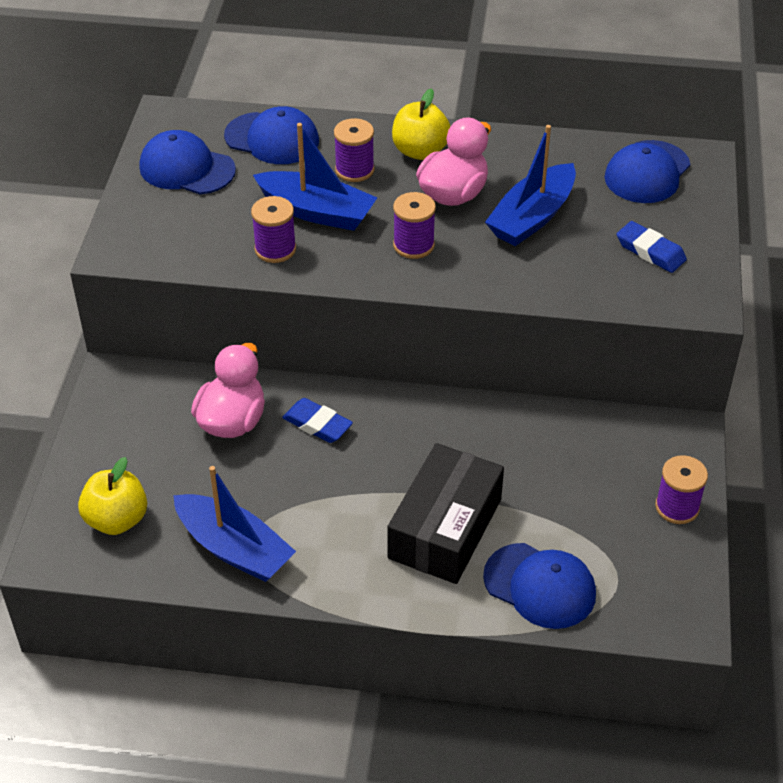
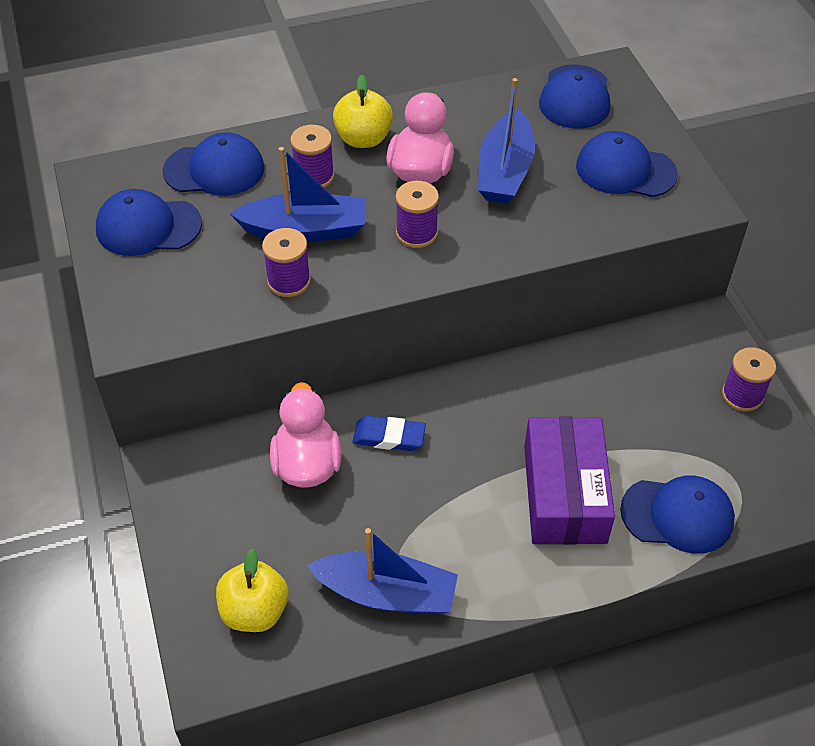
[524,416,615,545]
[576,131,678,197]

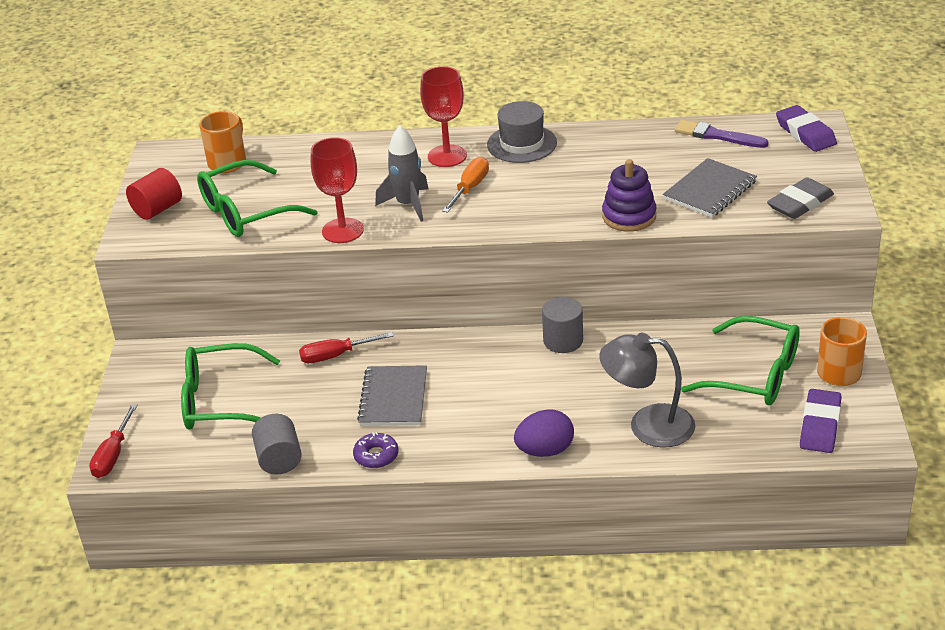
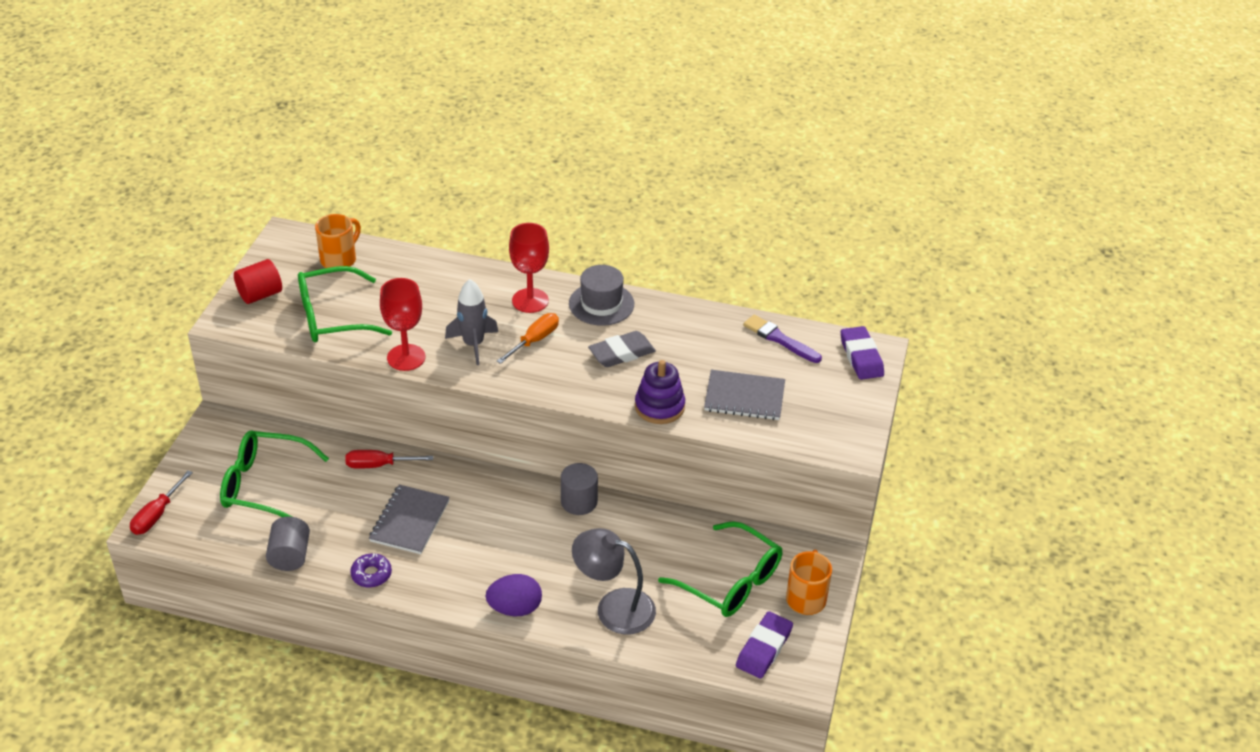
[704,370,785,420]
[588,331,656,367]

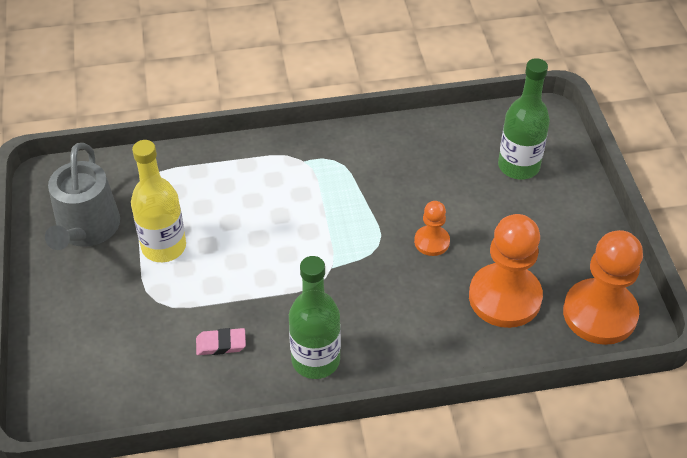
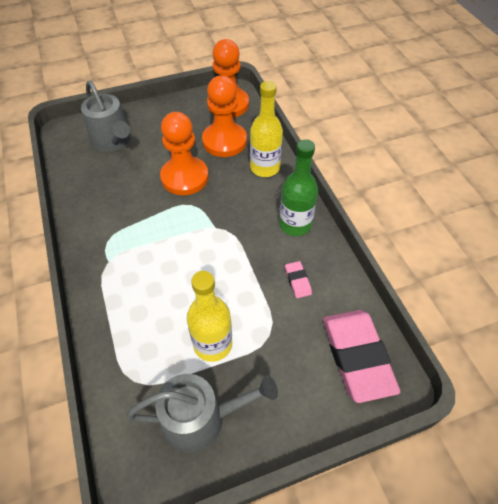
[160,112,209,195]
[81,80,131,152]
[250,81,283,177]
[323,310,400,403]

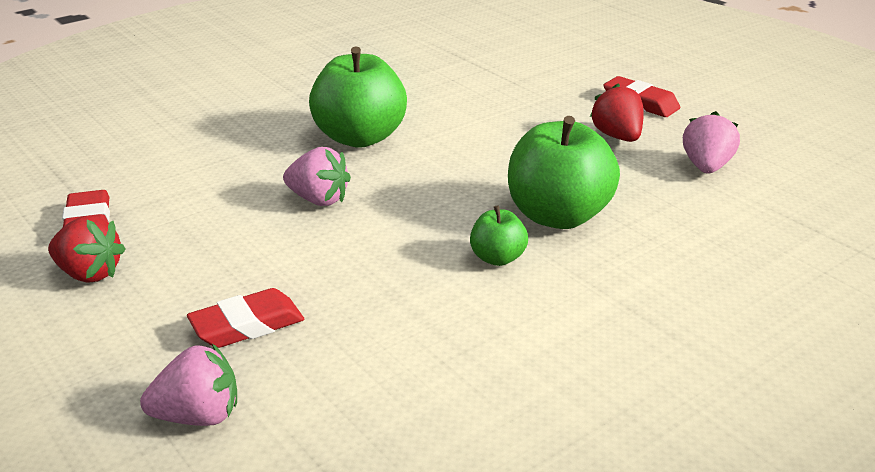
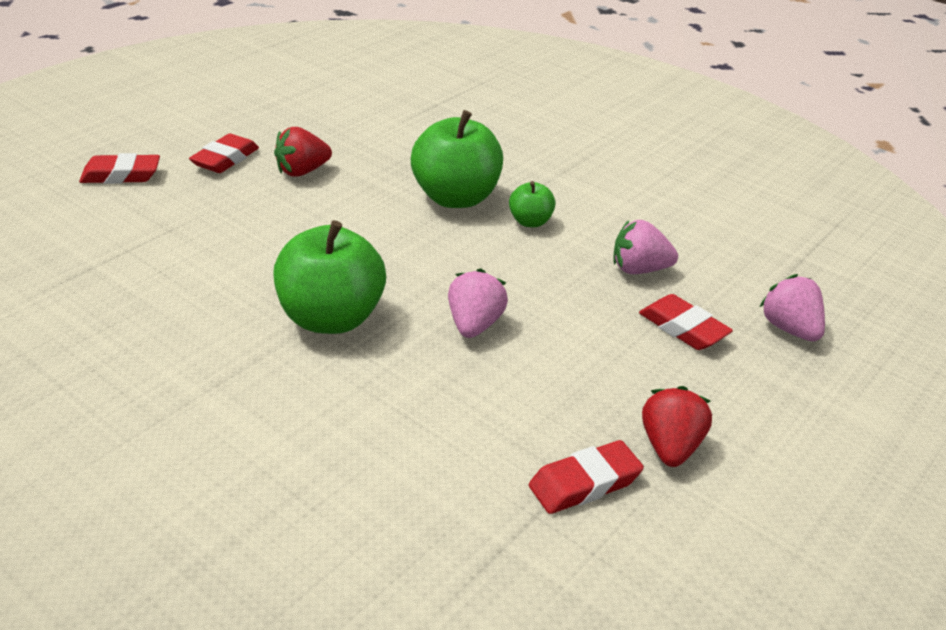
[613,220,678,274]
[79,153,160,184]

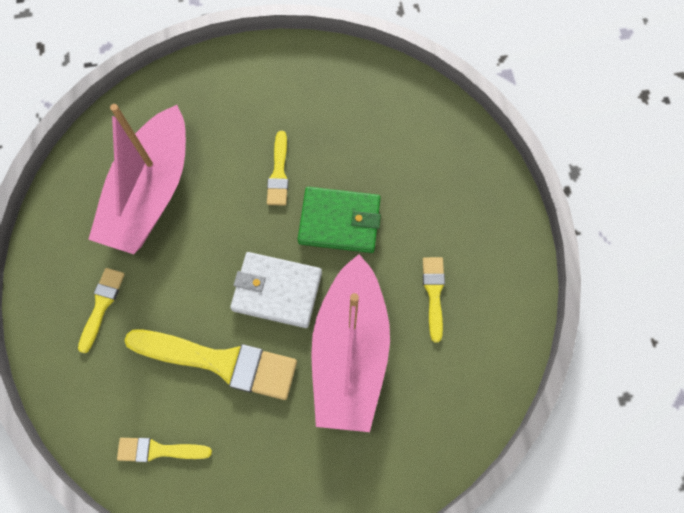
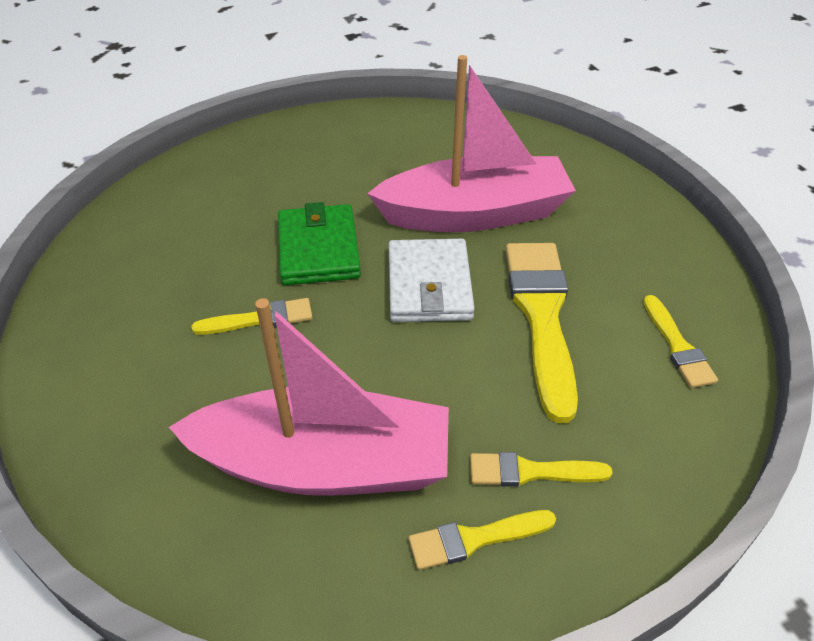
[409,510,556,570]

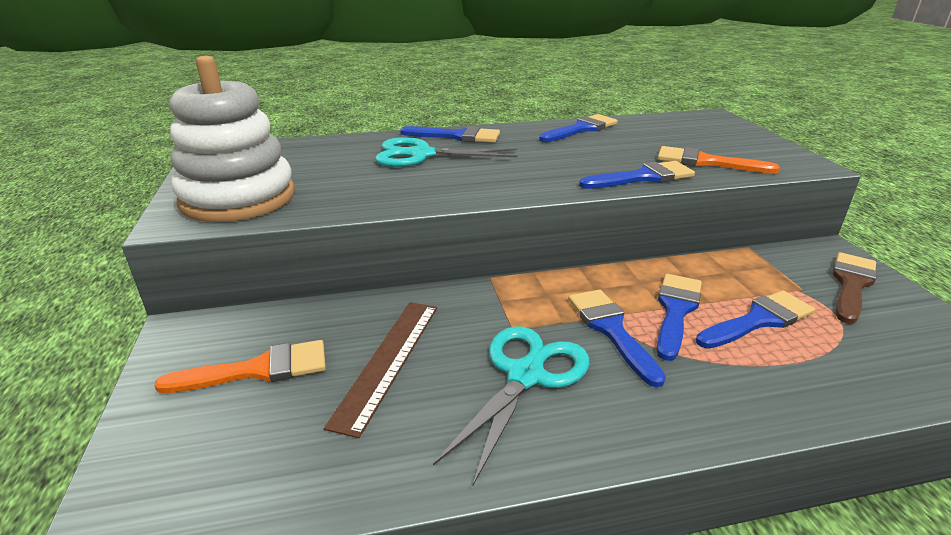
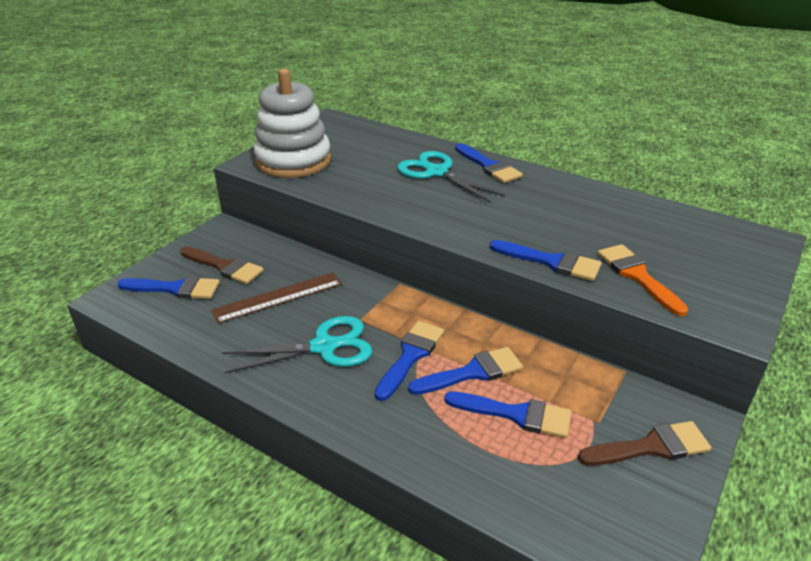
[180,246,264,284]
[117,276,220,299]

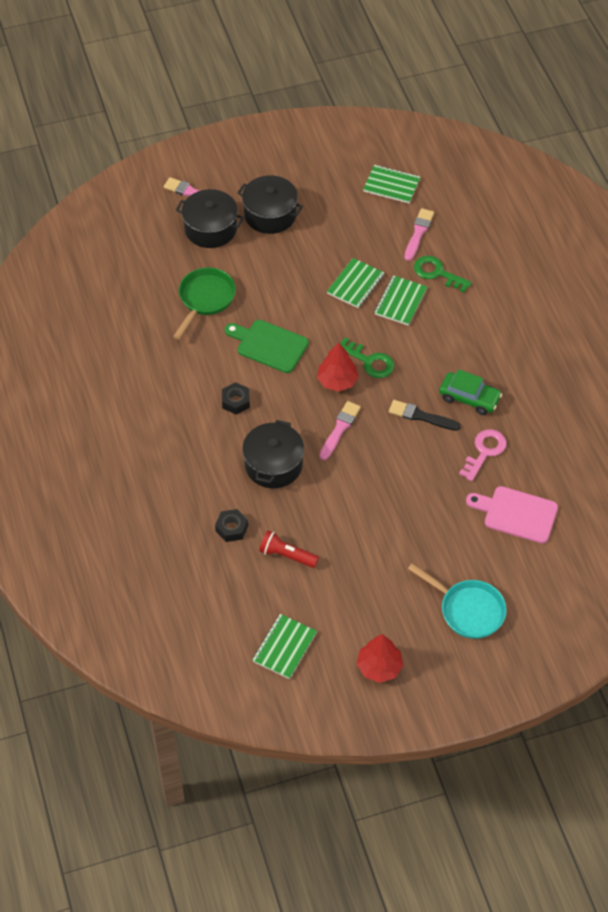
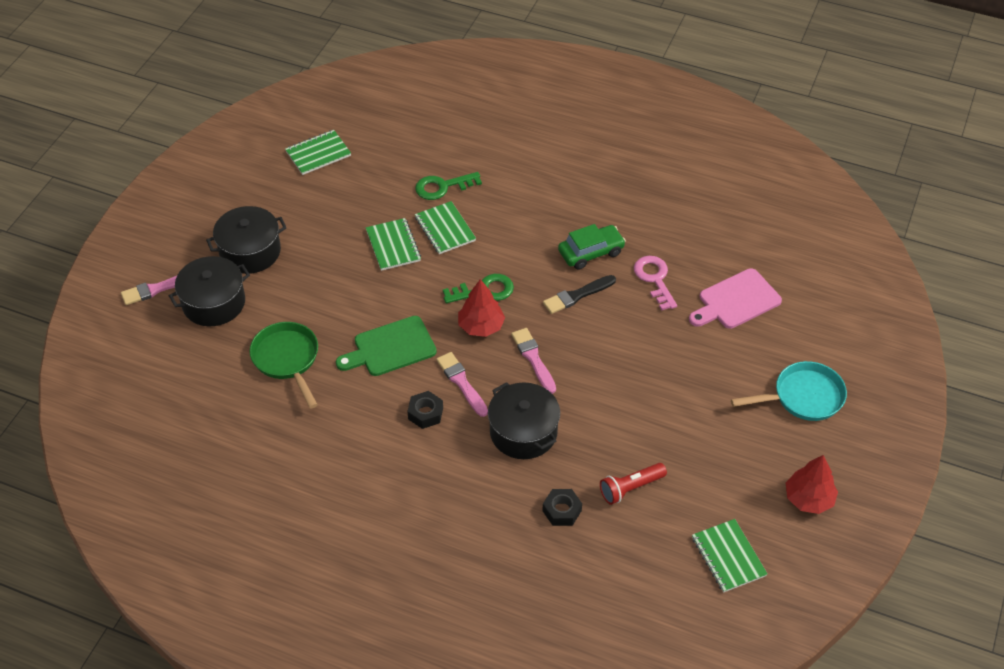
[436,352,488,417]

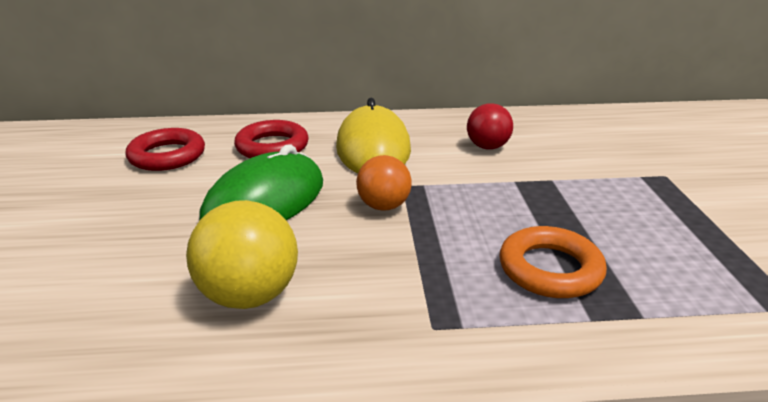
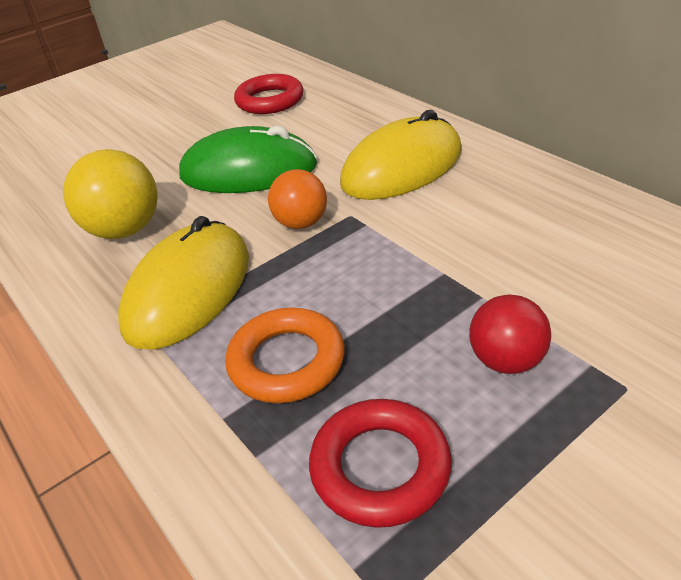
[309,399,452,528]
[469,294,551,374]
[118,216,249,350]

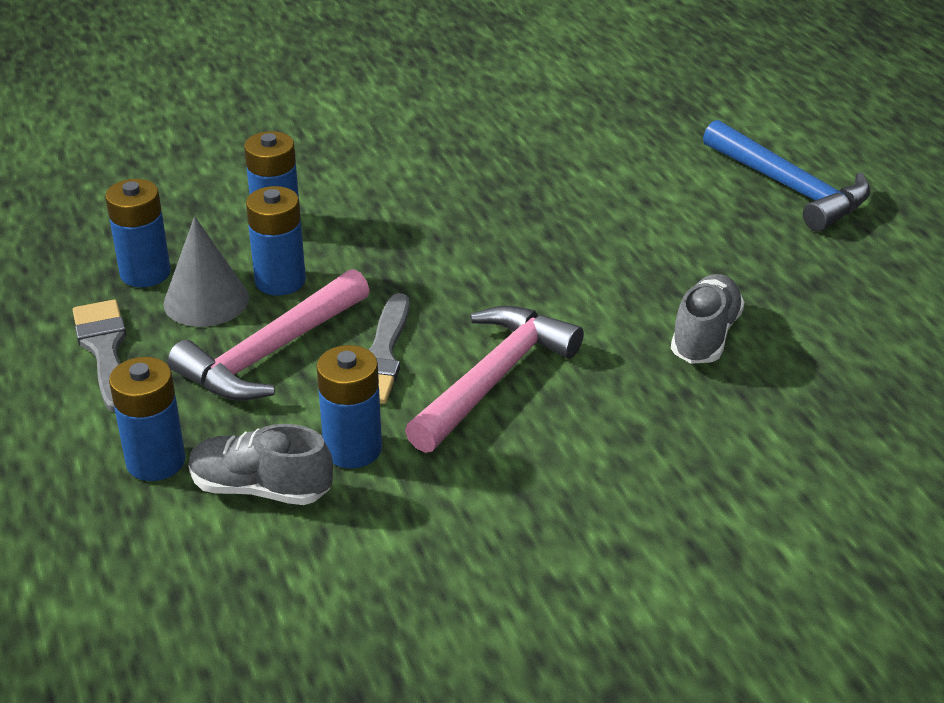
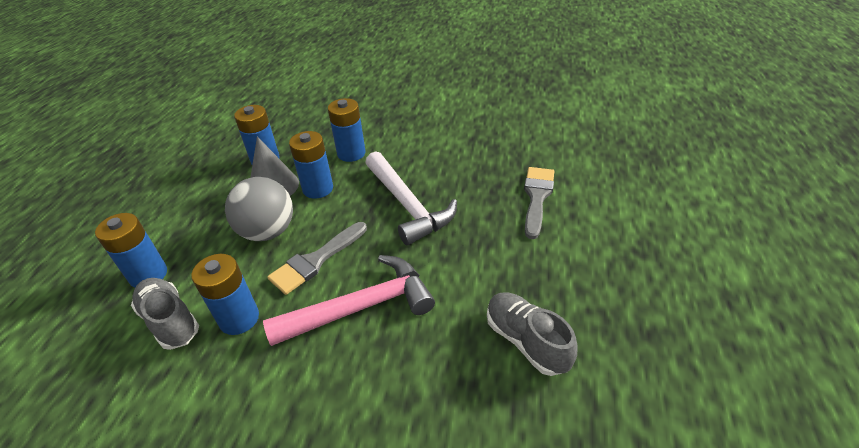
[524,167,554,239]
[225,177,293,241]
[487,293,578,376]
[703,120,870,232] (first image)
[365,151,457,246]

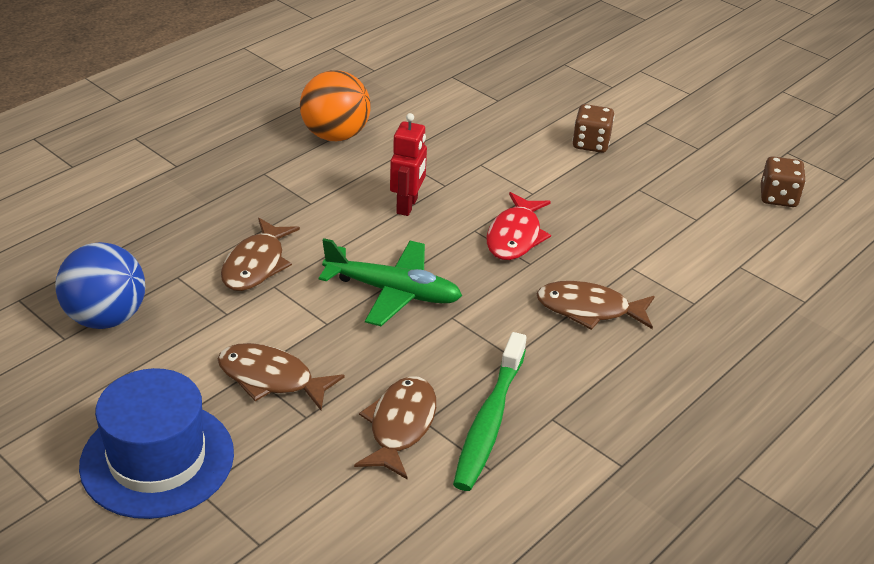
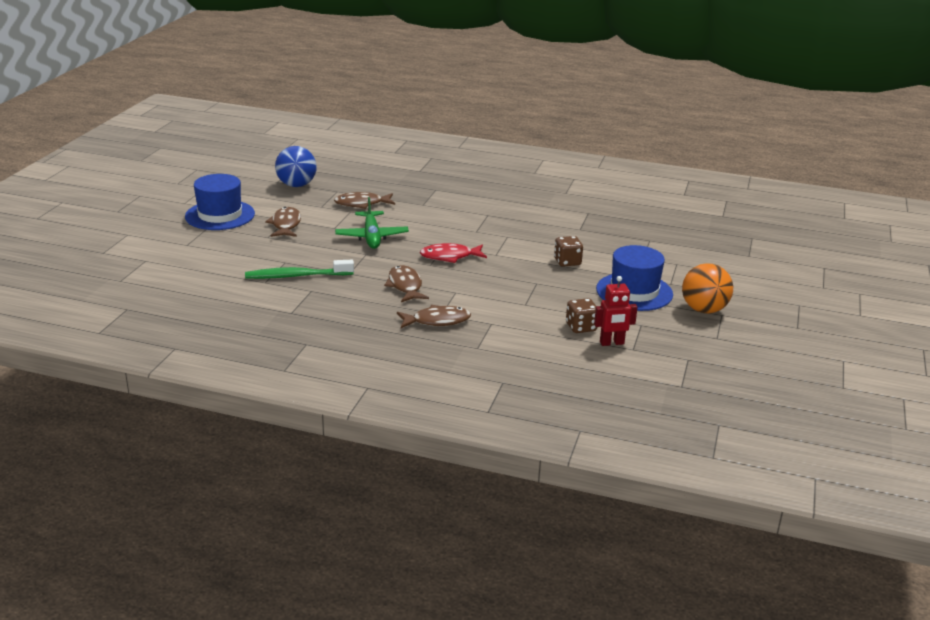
[682,263,733,313]
[397,305,471,328]
[594,276,638,346]
[596,245,673,311]

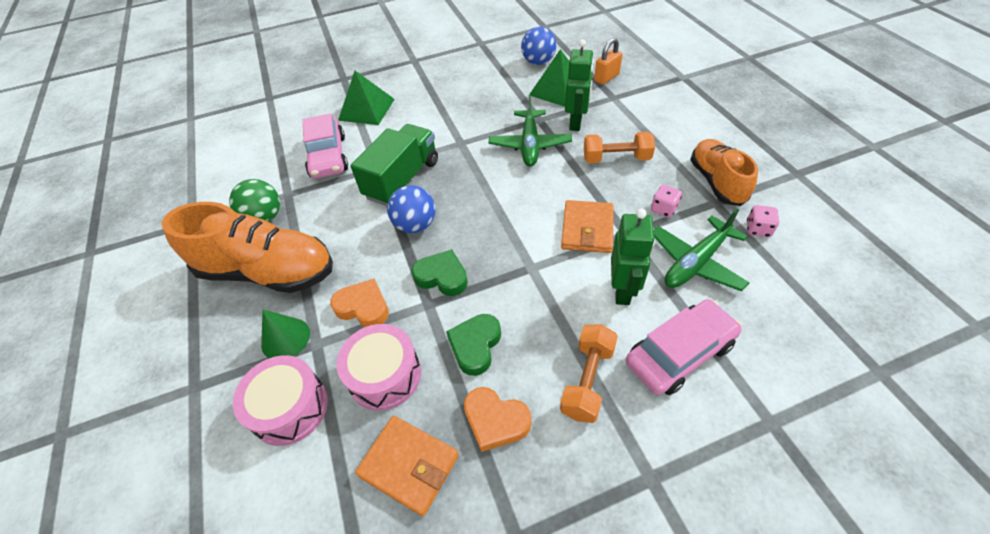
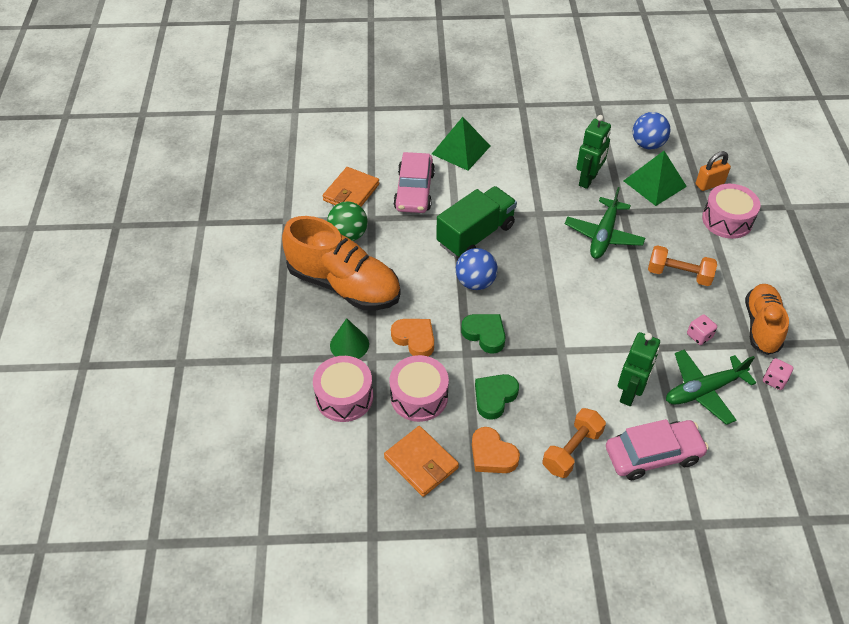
[323,167,379,207]
[576,115,611,189]
[702,184,761,239]

